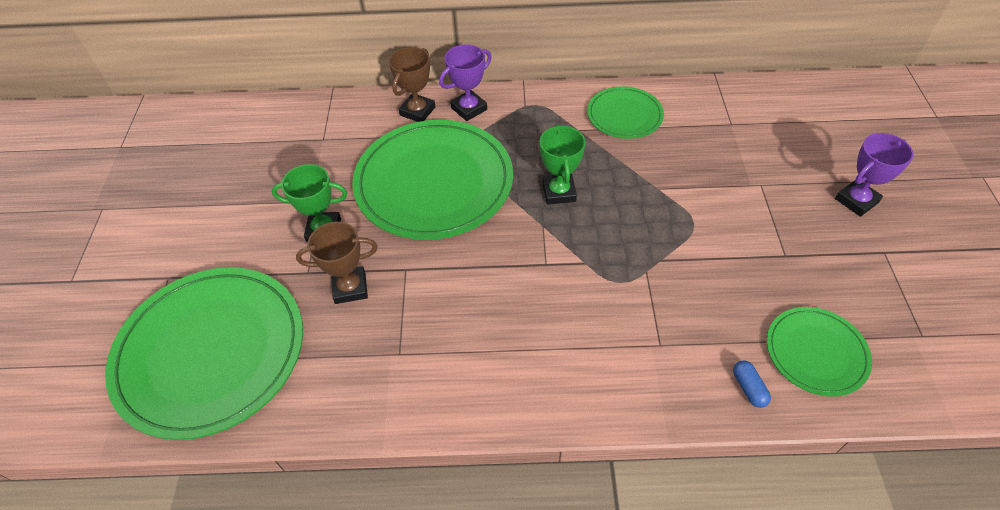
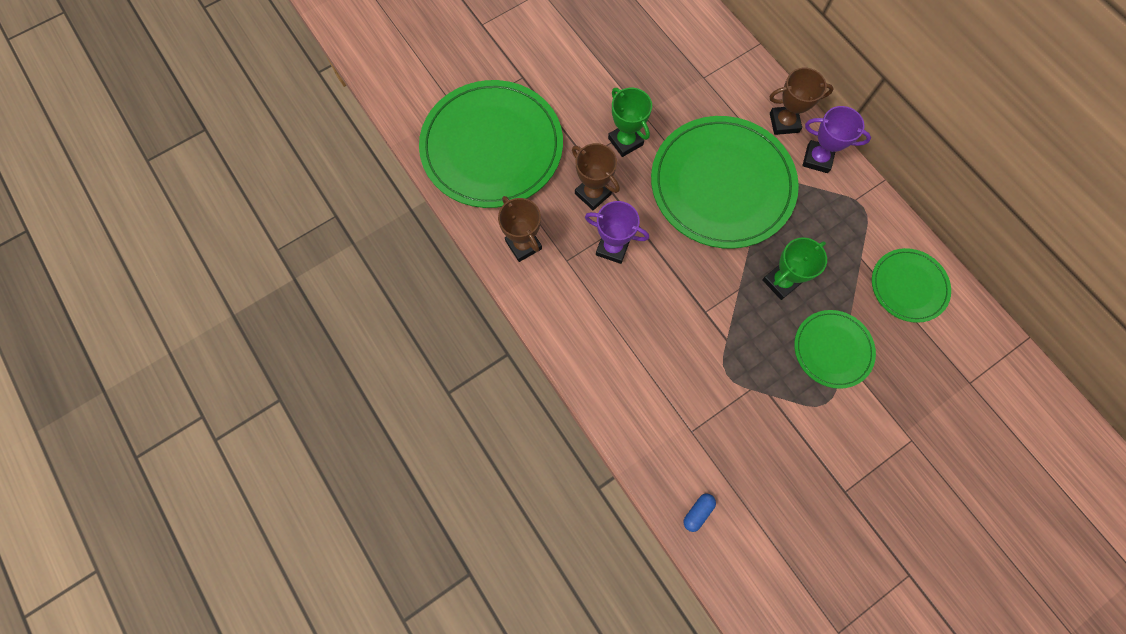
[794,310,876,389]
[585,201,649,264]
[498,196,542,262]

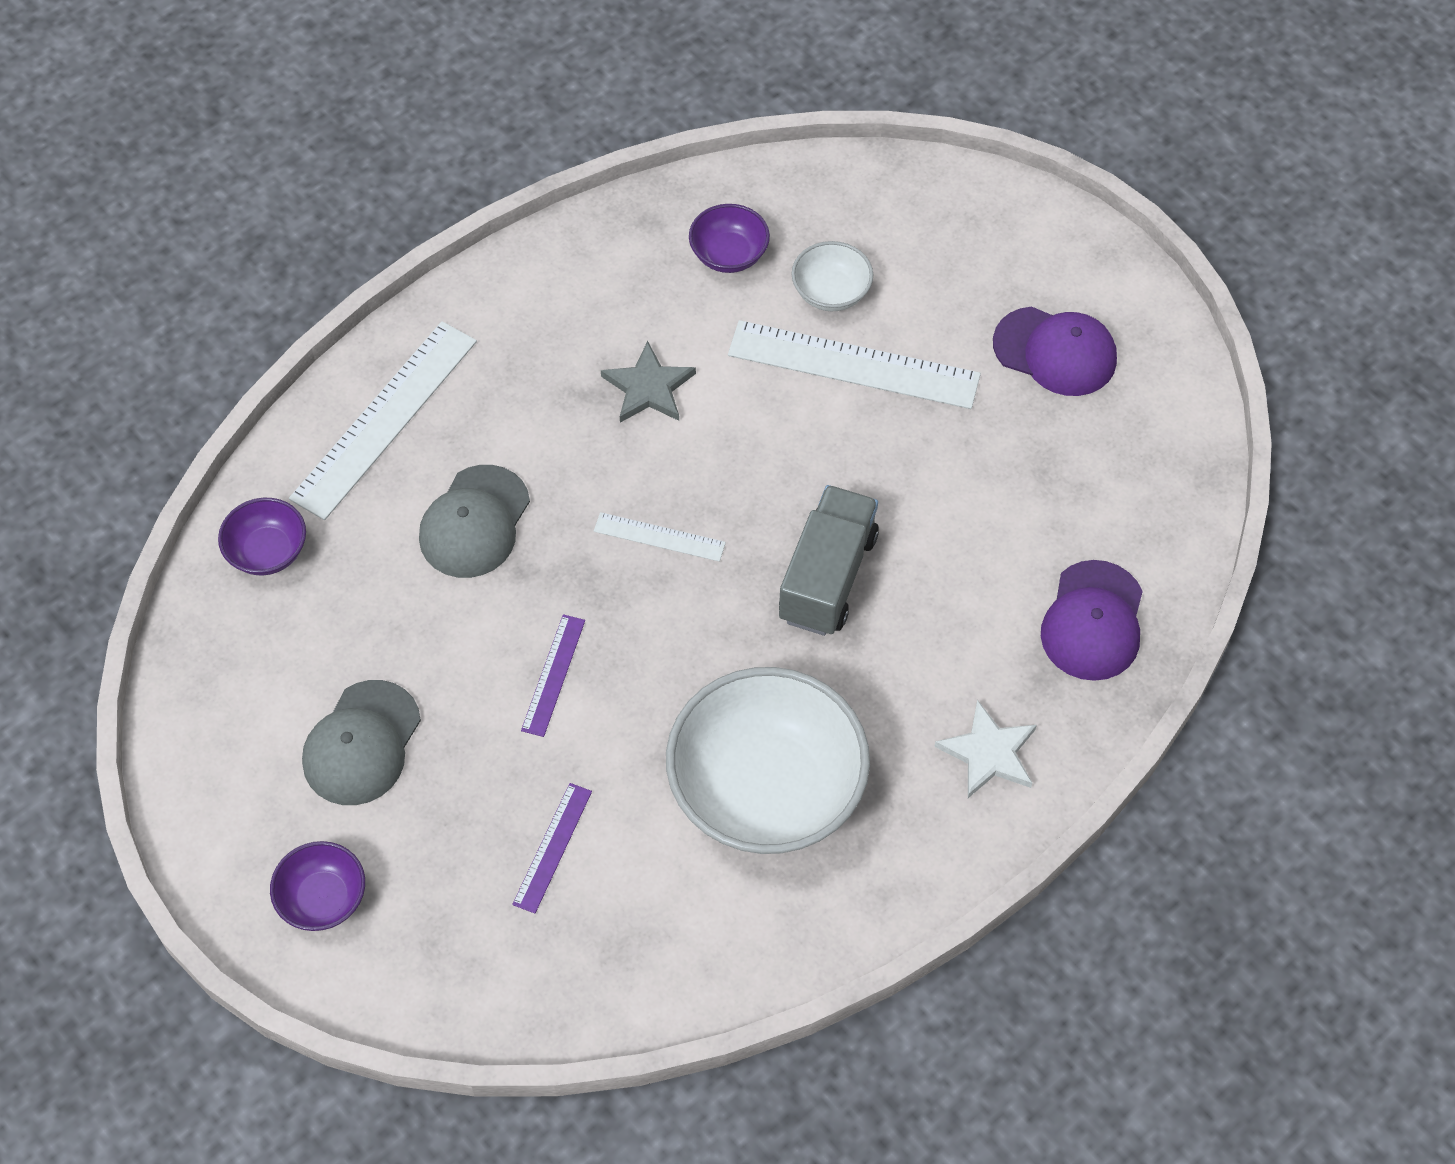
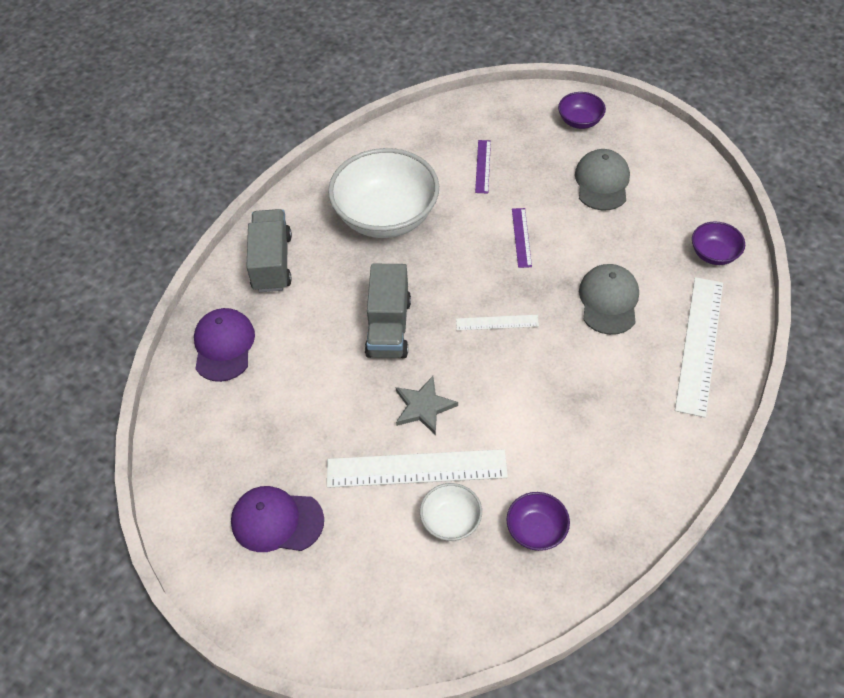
[396,376,458,435]
[246,209,292,292]

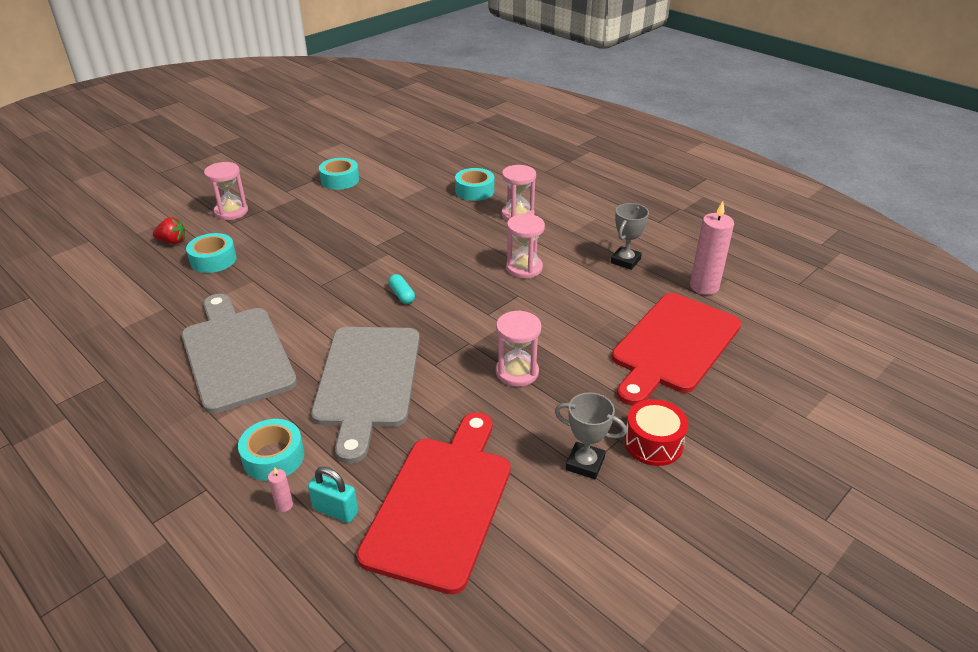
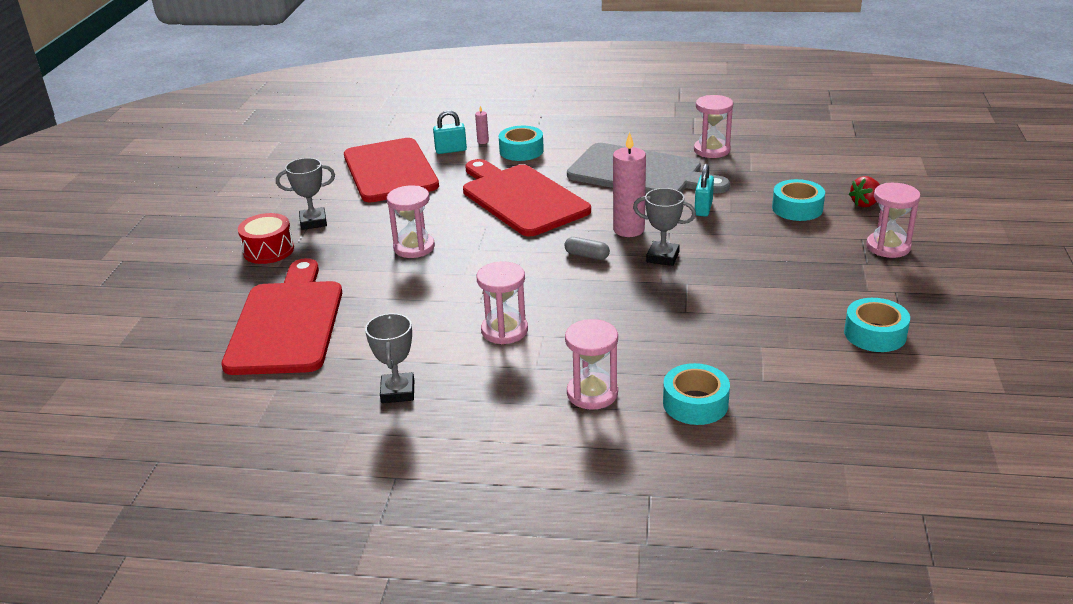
[463,159,591,236]
[564,237,610,260]
[613,132,646,237]
[633,188,696,266]
[694,95,733,158]
[695,164,714,217]

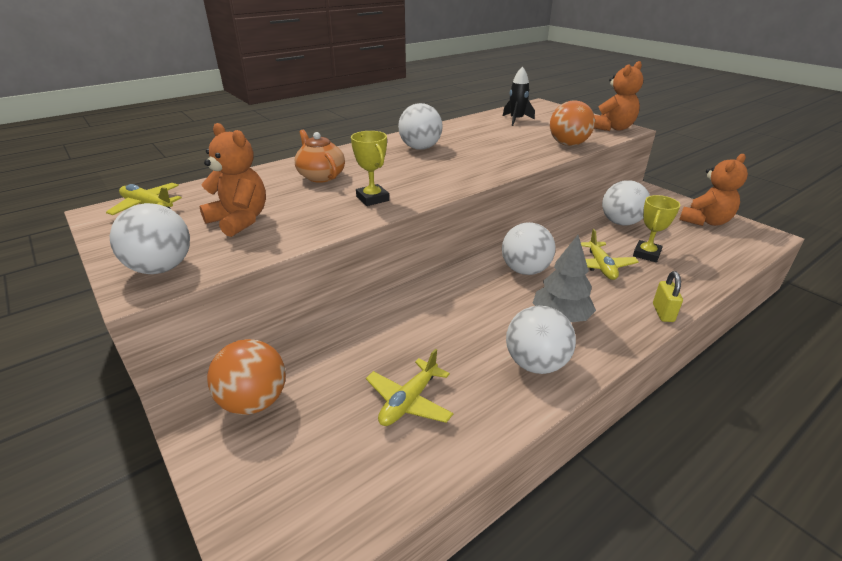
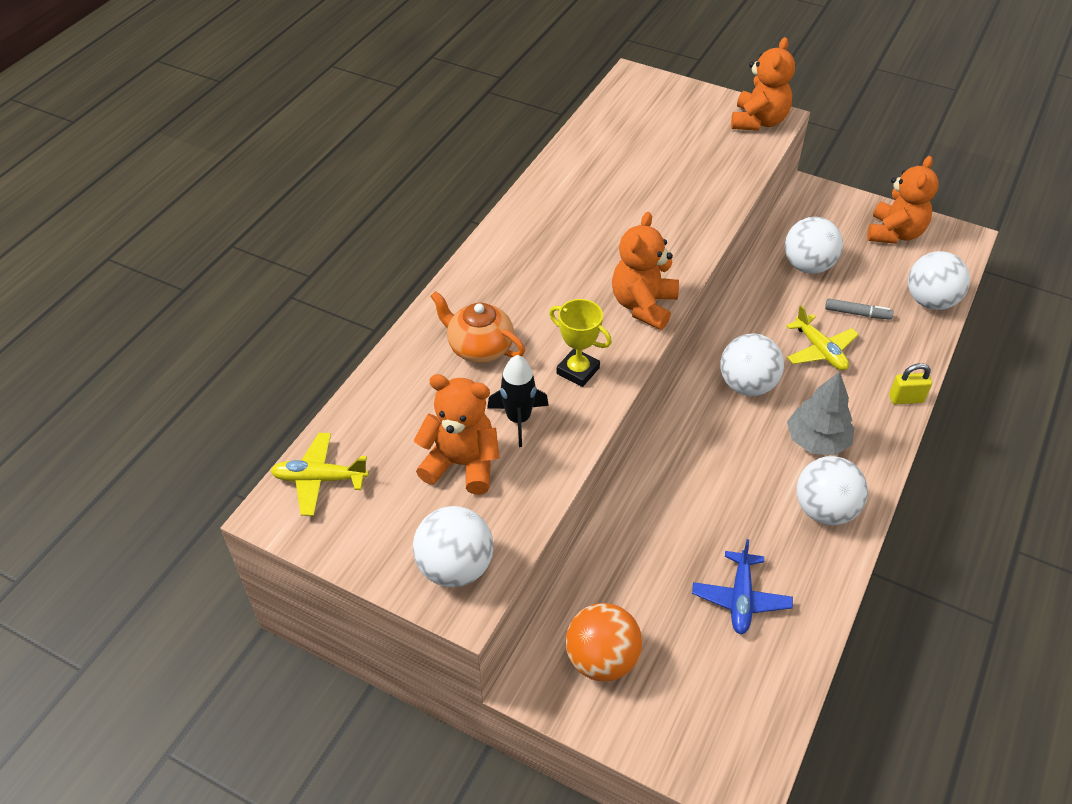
[692,539,793,634]
[908,251,970,310]
[487,355,549,447]
[550,100,595,146] (first image)
[825,298,894,320]
[889,363,932,404]
[612,212,679,330]

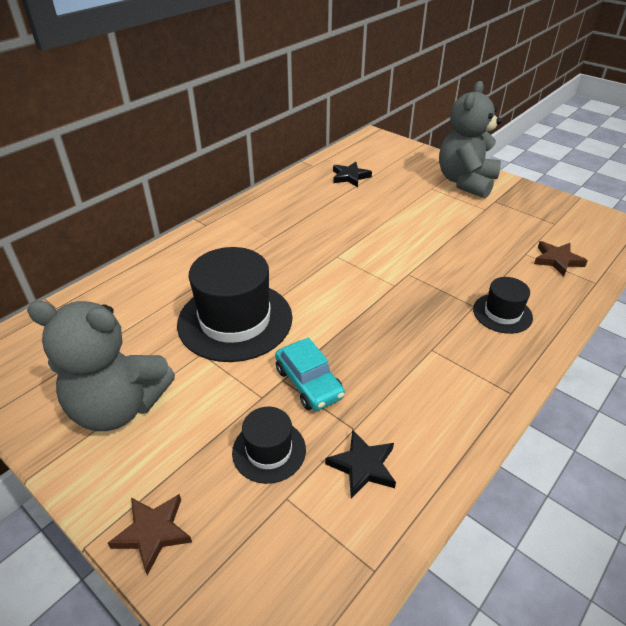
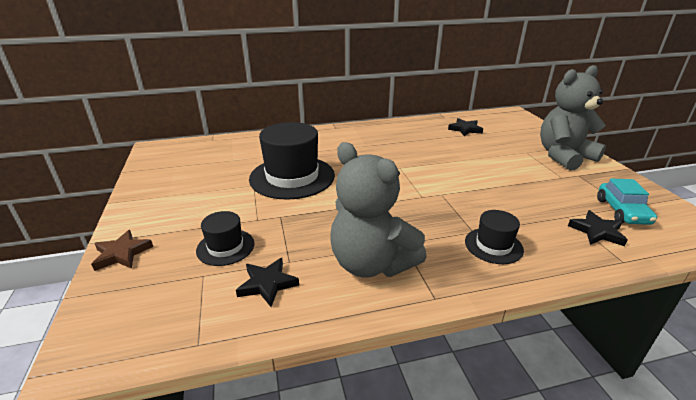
[330,142,427,278]
[597,179,657,225]
[568,210,628,246]

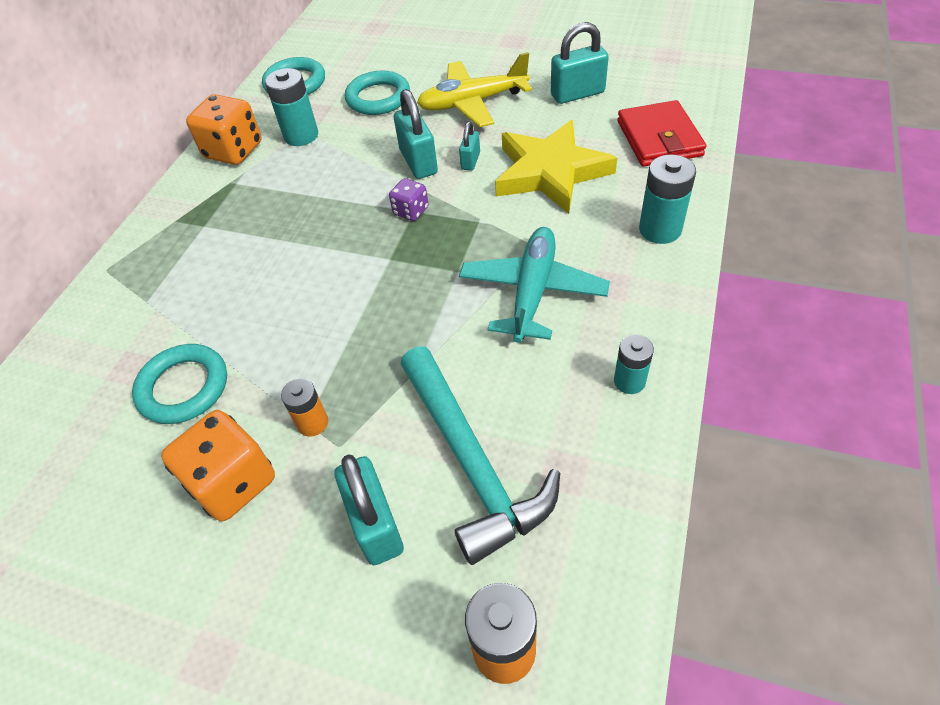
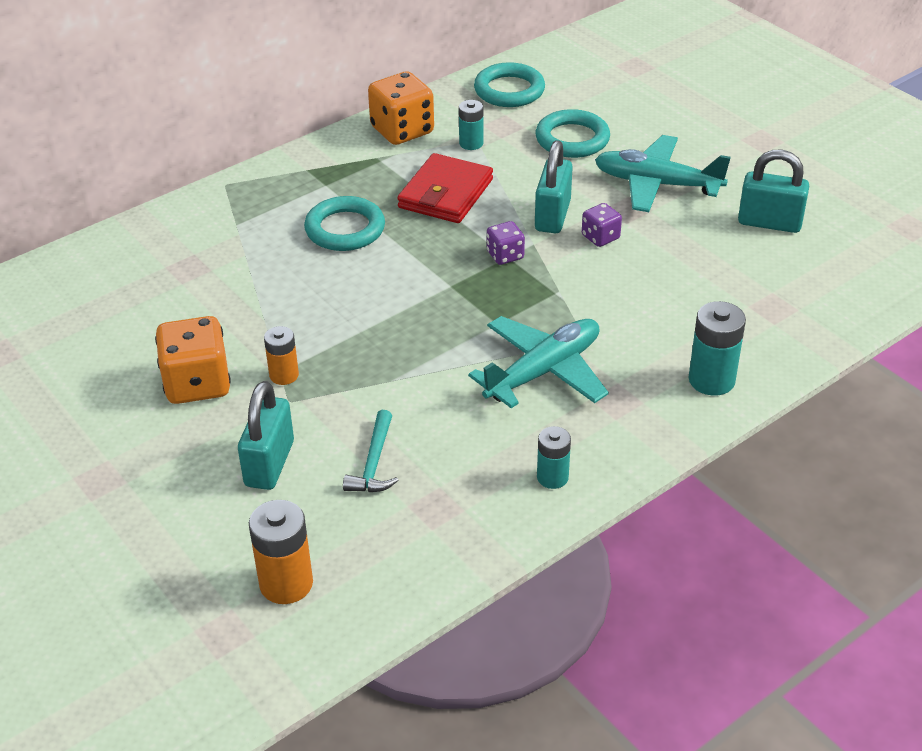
[304,196,385,251]
[459,100,483,150]
[343,410,399,492]
[595,135,731,212]
[582,203,622,247]
[495,120,617,214] (first image)
[397,153,493,223]

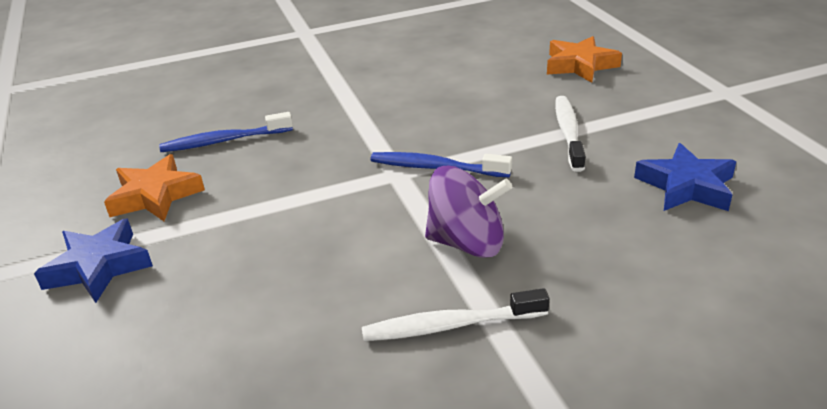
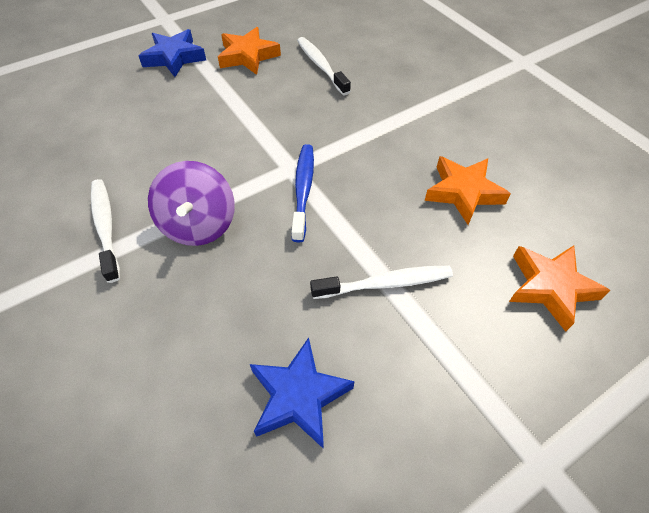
[297,37,351,95]
[424,156,511,225]

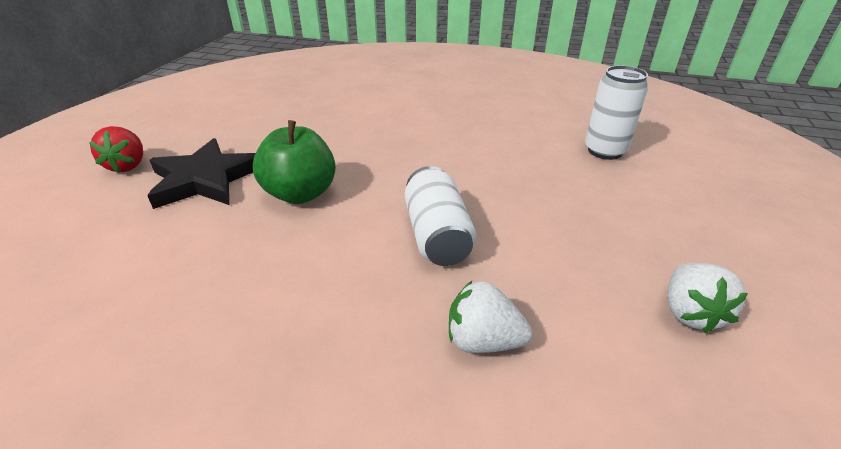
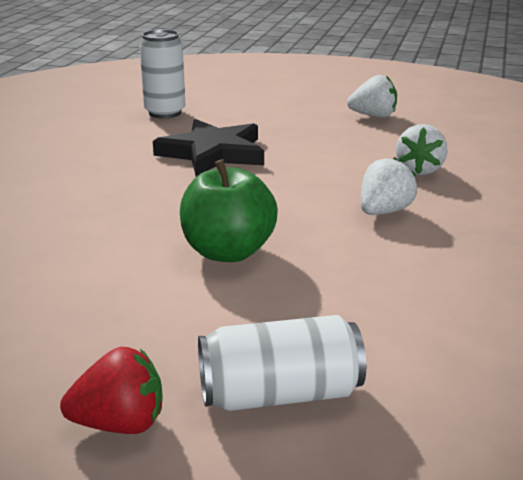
[153,119,264,177]
[198,315,366,411]
[361,157,417,215]

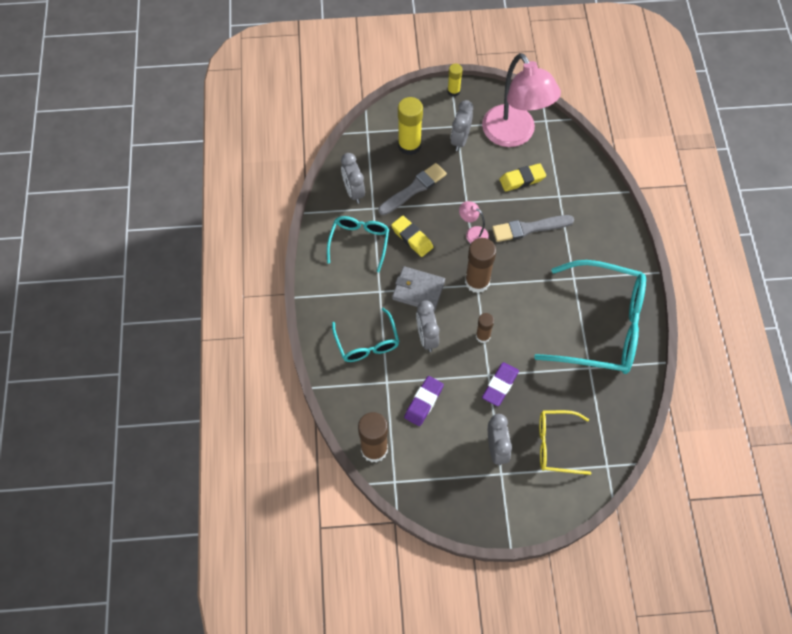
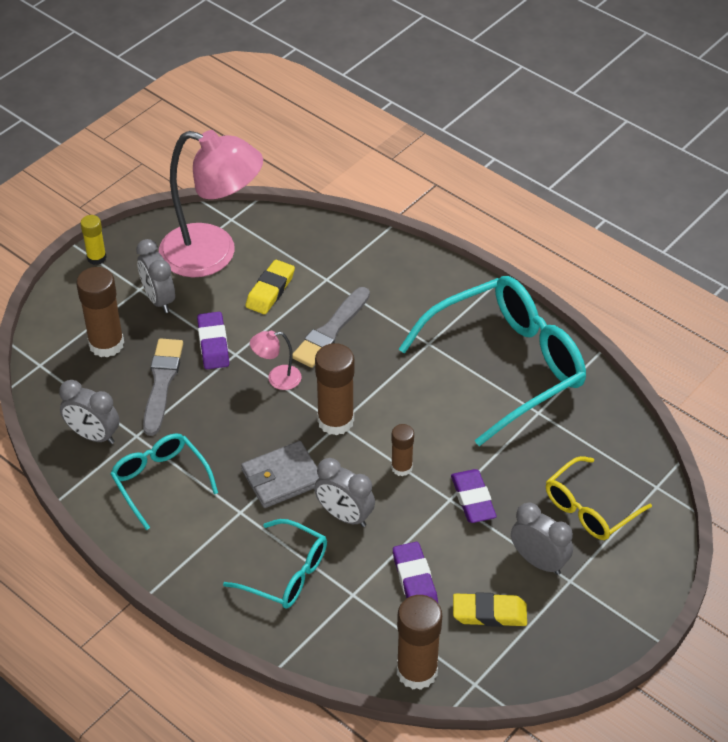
[453,592,527,627]
[76,267,124,358]
[197,312,229,369]

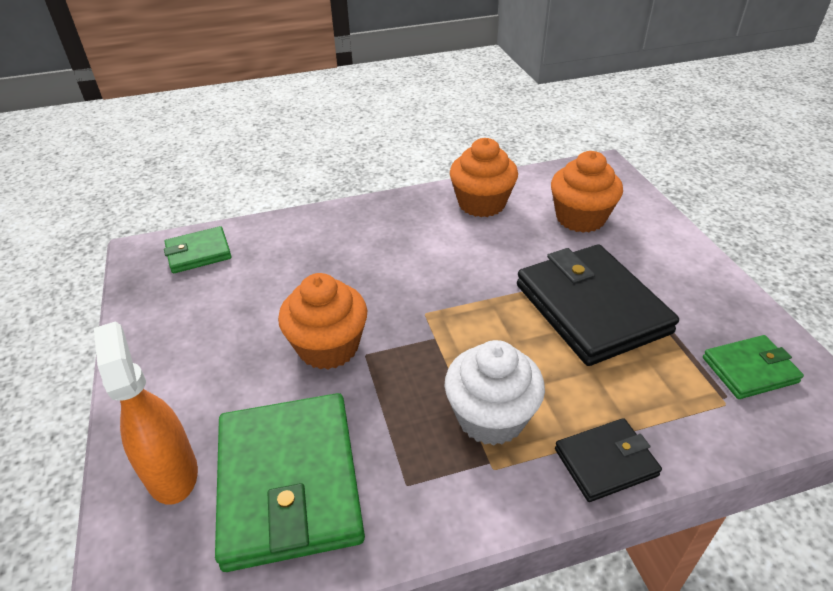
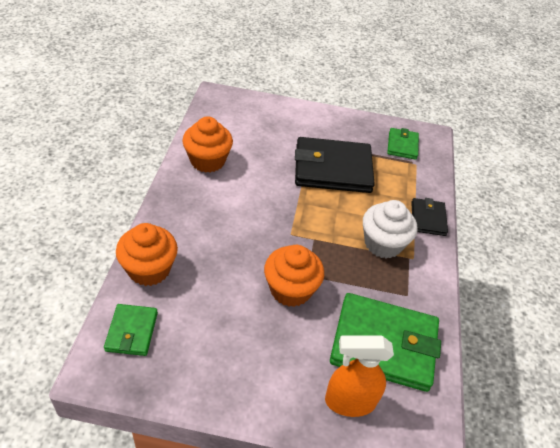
[116,223,178,286]

